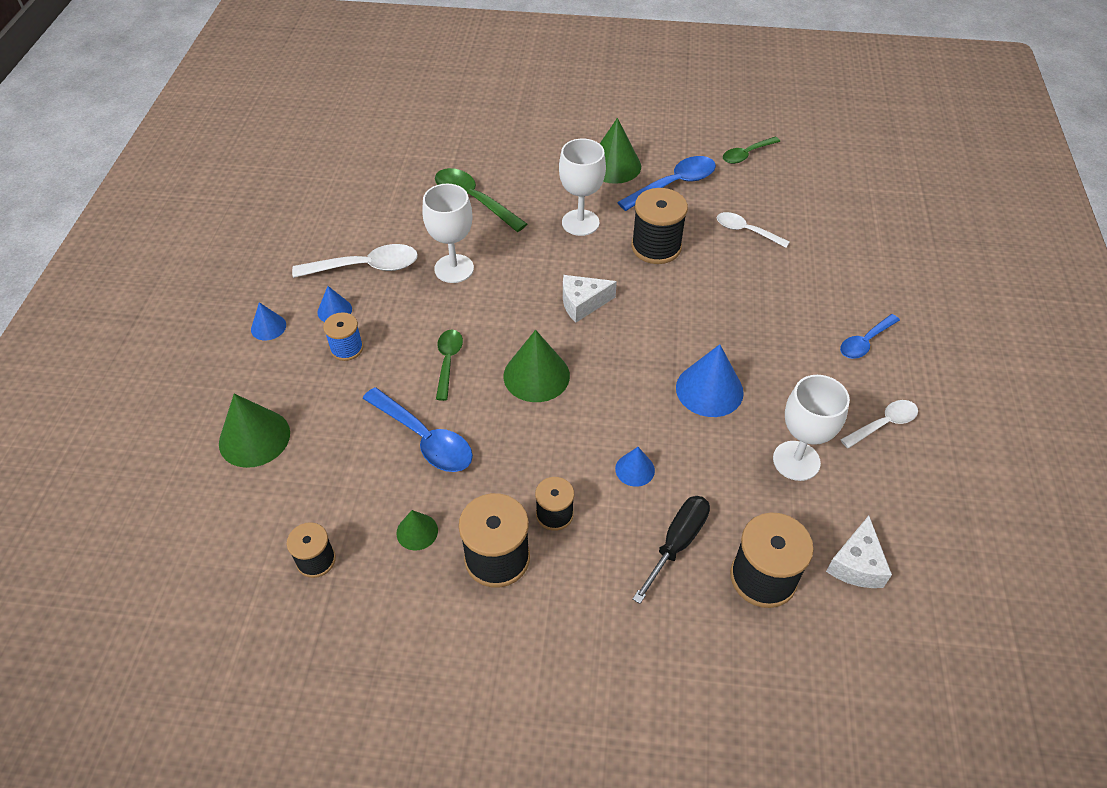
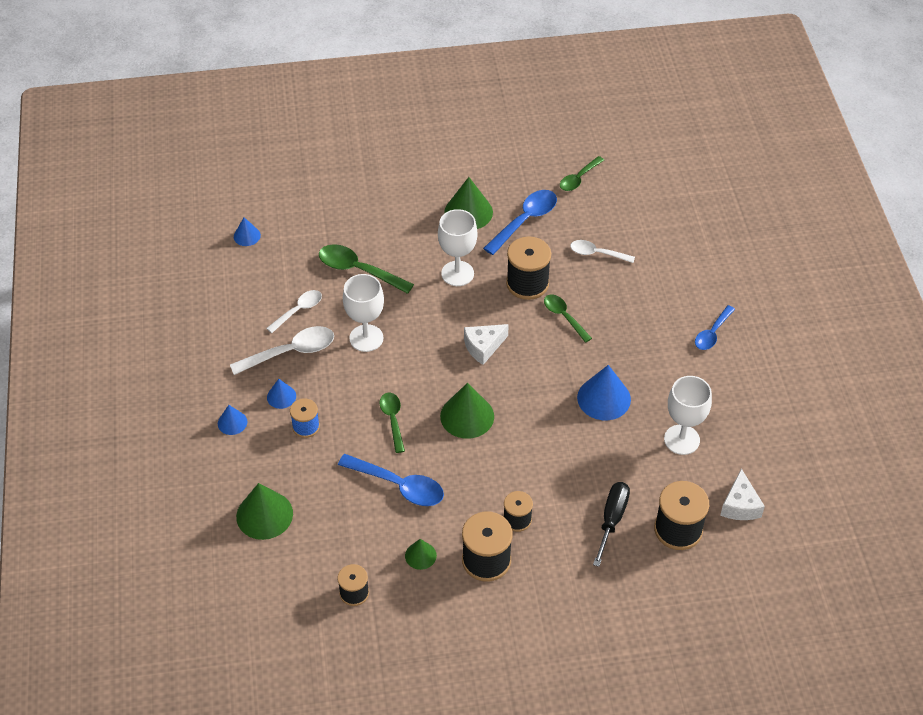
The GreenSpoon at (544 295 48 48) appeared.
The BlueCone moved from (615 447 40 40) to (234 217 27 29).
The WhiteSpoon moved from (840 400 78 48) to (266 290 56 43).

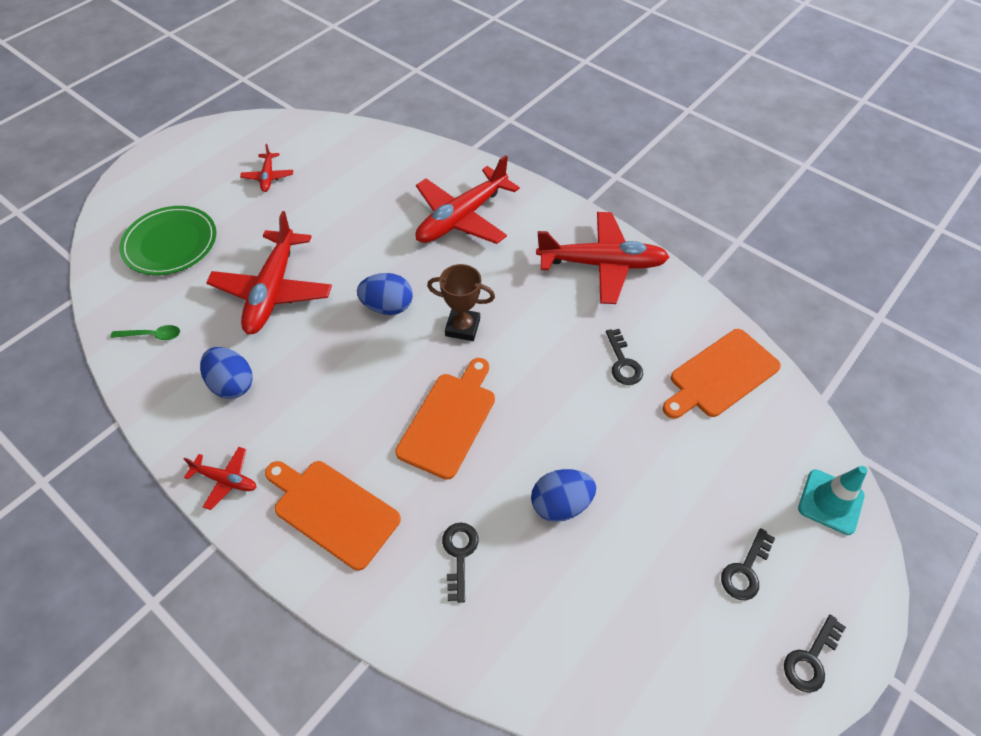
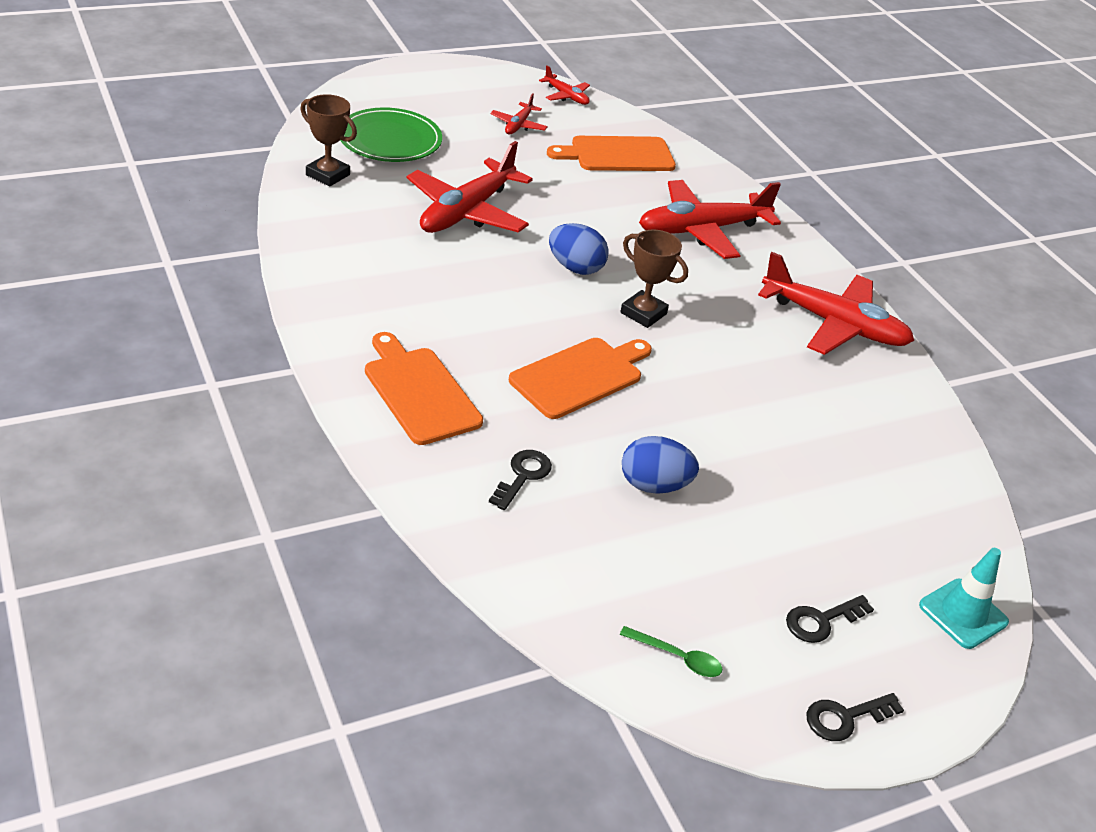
The BlueEgg at (200 347 53 52) disappeared.
The BlackKey at (606 329 37 56) disappeared.
The BrownTrophy at (300 94 57 93) appeared.
The GreenSpoon moved from (110 325 70 15) to (620 626 102 51).
The RedPlane moved from (184 447 73 63) to (539 65 51 40).
The OrangeCuttingBoard moved from (663 329 118 90) to (547 136 129 35).

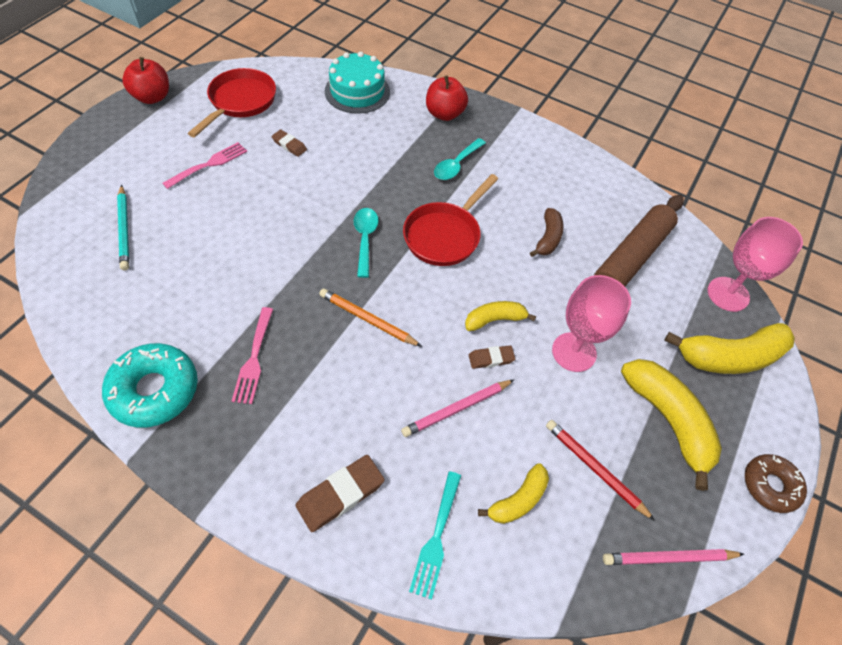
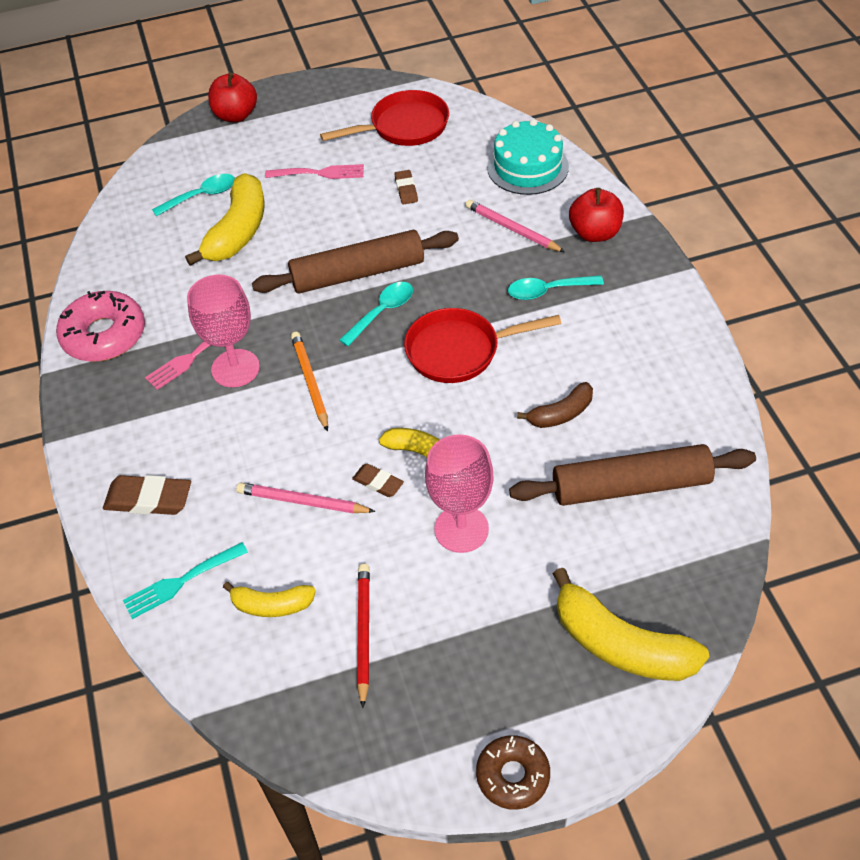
The BrownRollingPin at (252 230 207 63) appeared.
The RedApple moved from (122 57 47 47) to (208 72 49 50).
The PinkPencil moved from (603 549 141 16) to (465 199 100 53).
The YellowBanana moved from (621 359 101 132) to (185 173 79 93).
The PinkGoblet moved from (708 217 95 95) to (187 275 73 112).
The TurquoisePencil at (117 185 12 85) was replaced by the TurquoiseSpoon at (152 174 83 43).
The TurquoiseDonut at (102 343 96 85) became the PinkDonut at (56 291 89 71).

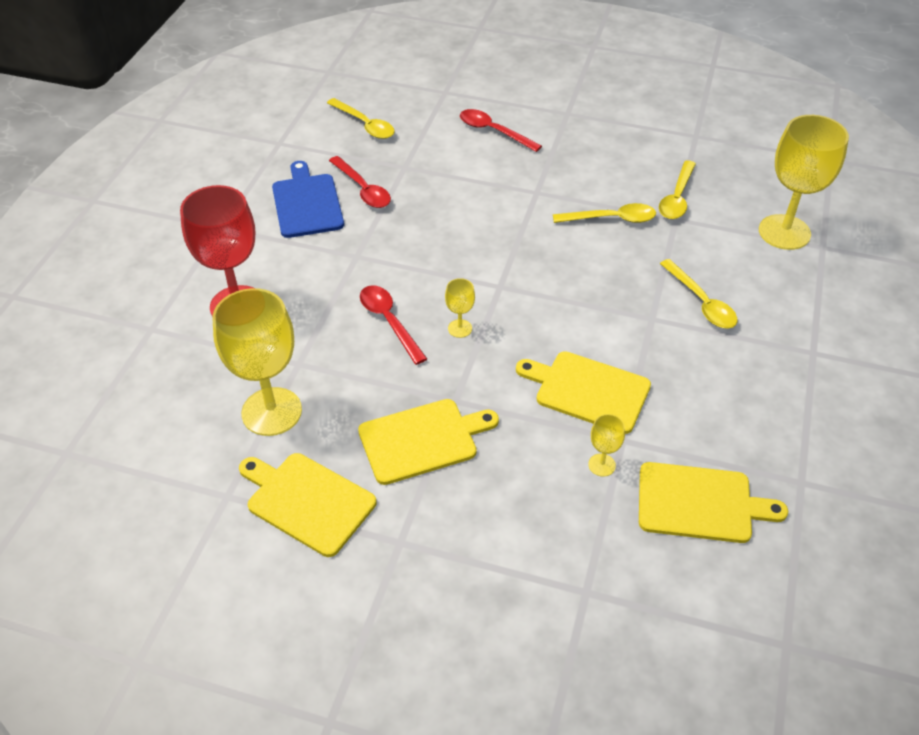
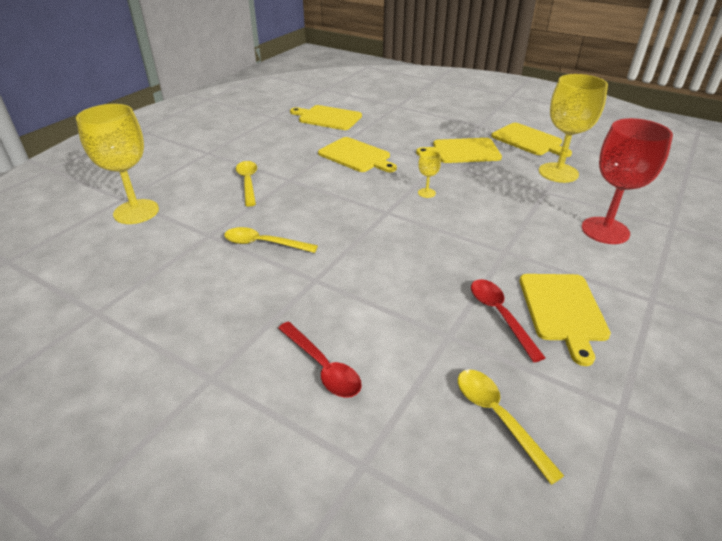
The RedSpoon at (360 285 67 80) disappeared.
The YellowGoblet at (588 414 37 63) disappeared.
The YellowSpoon at (659 160 37 59) disappeared.
The BlueCuttingBoard at (272 161 72 77) became the YellowCuttingBoard at (520 274 91 92).

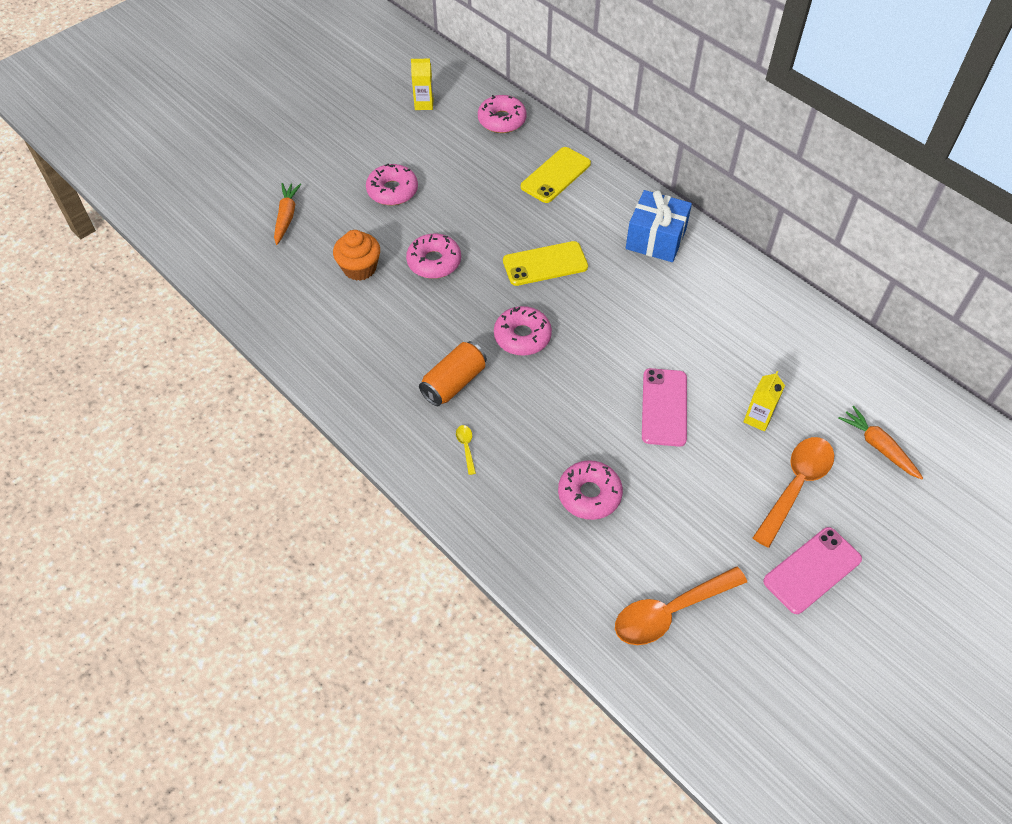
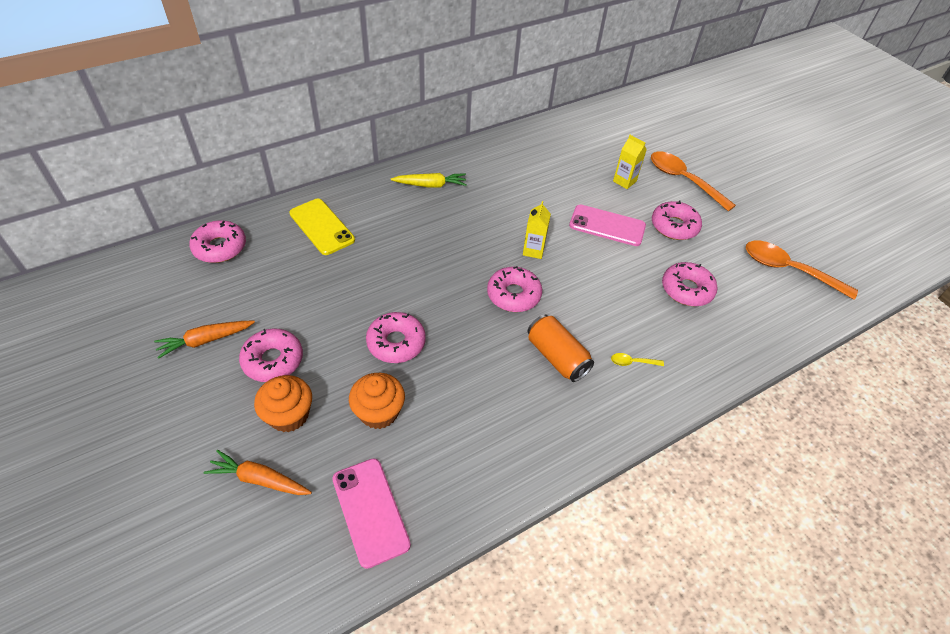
The YellowPhone at (503 241 85 45) disappeared.
The OrangeCupcake at (254 375 58 57) appeared.
The PinkDonut at (652 201 50 39) appeared.
The YellowCarton moved from (411 59 23 51) to (523 201 28 58).
The PinkPhone moved from (763 527 99 87) to (332 458 79 111).
The OrangeCarrot moved from (838 406 85 74) to (154 321 101 38).
The BlueGift at (626 190 66 72) was replaced by the YellowCarrot at (391 173 76 14).
The OrangeSpoon at (615 566 132 79) turned 135 degrees clockwise.

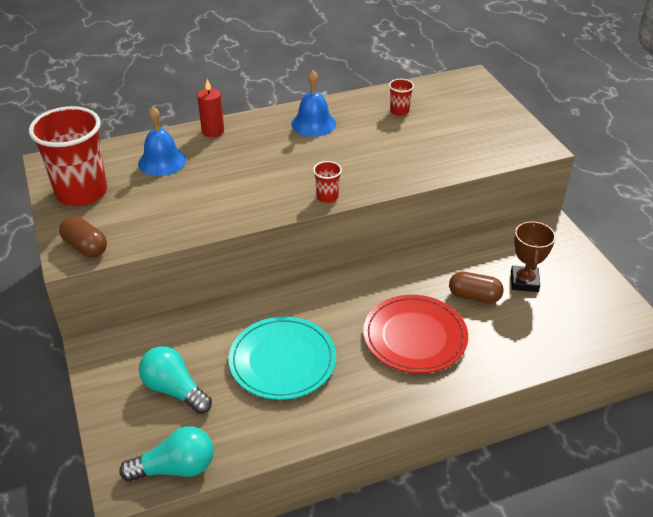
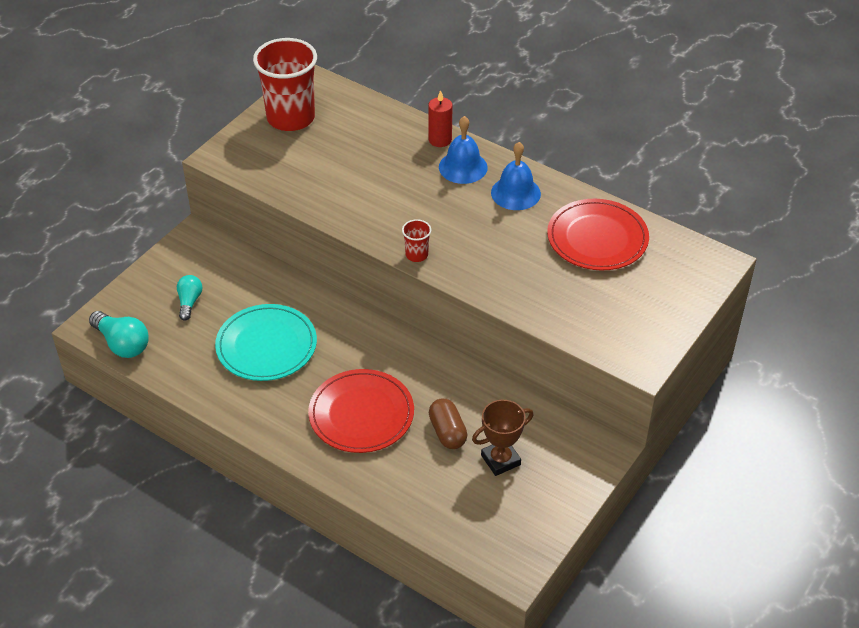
The BrownCapsule at (59 216 48 42) disappeared.
The BlueBell moved from (138 107 48 69) to (439 116 49 68).
The RedCup at (389 79 25 37) was replaced by the RedPlate at (547 199 102 71).
The TurquoiseLightBulb at (139 346 73 68) changed to 0.64 times the size.

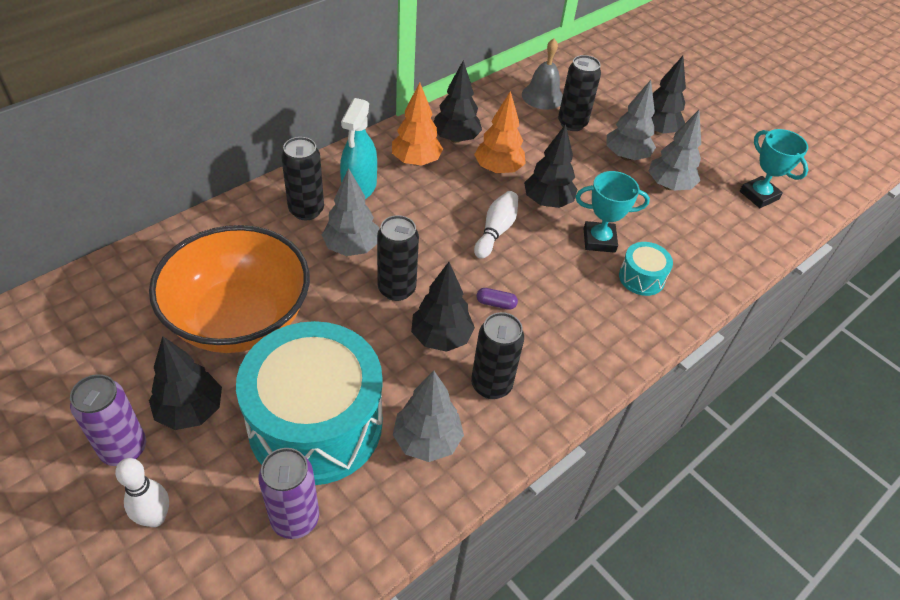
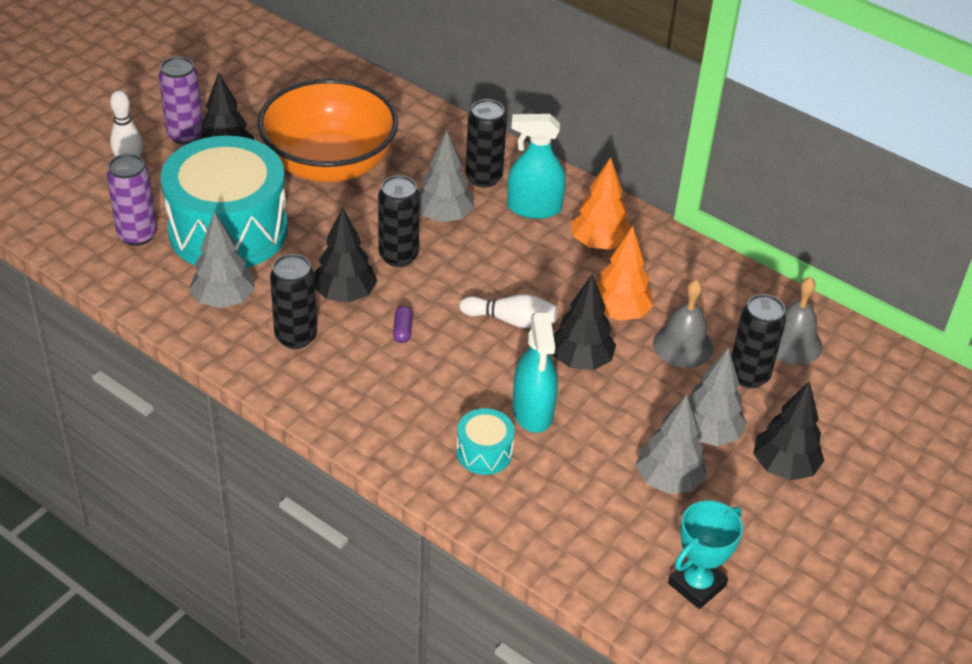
The BlackTree at (433 60 49 83) disappeared.
The GreyBell at (653 279 60 89) appeared.
The TurquoiseTrophy at (575 171 75 82) was replaced by the TurquoiseSprayBottle at (513 312 45 121).

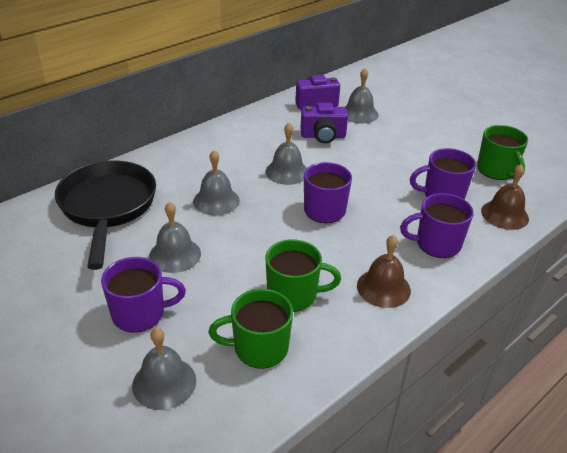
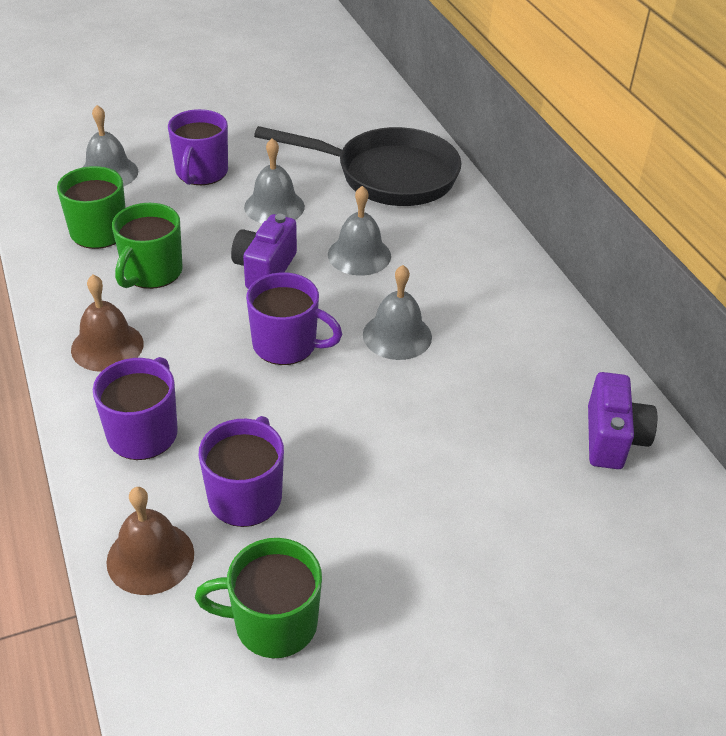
The GreyBell at (345 68 34 56) disappeared.
The PurpleCamera moved from (301 103 47 40) to (231 214 66 75).

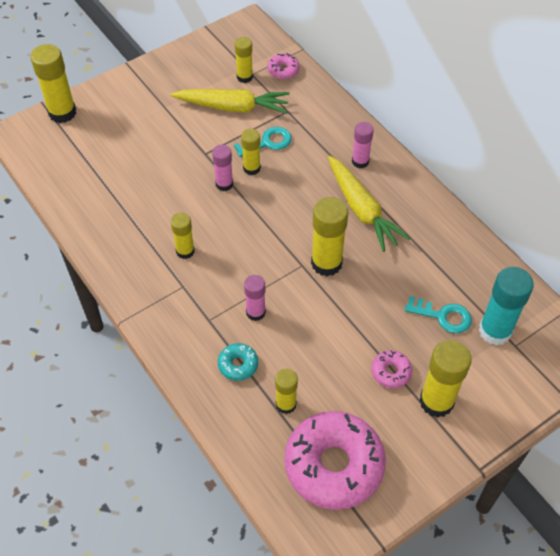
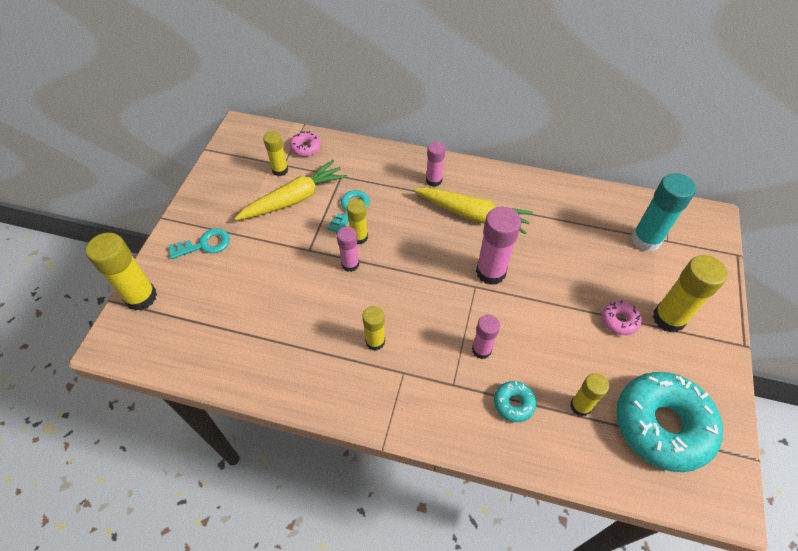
The TurquoiseKey moved from (405 296 67 37) to (168 228 62 31).
The PinkDonut at (284 411 102 99) became the TurquoiseDonut at (616 372 107 100).
The YellowGlueStick at (311 197 37 79) became the PinkGlueStick at (476 206 45 79).

